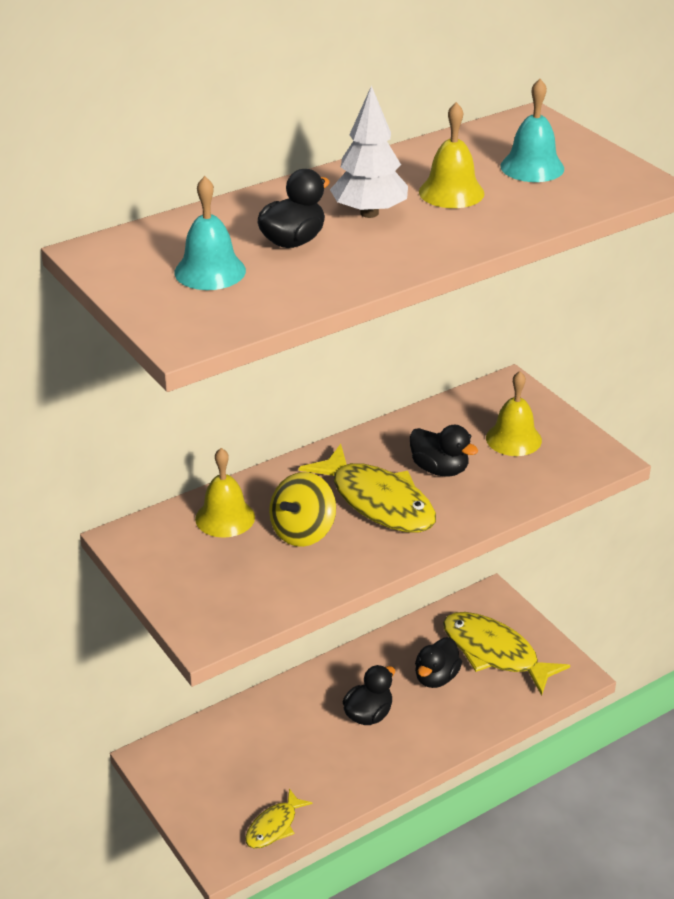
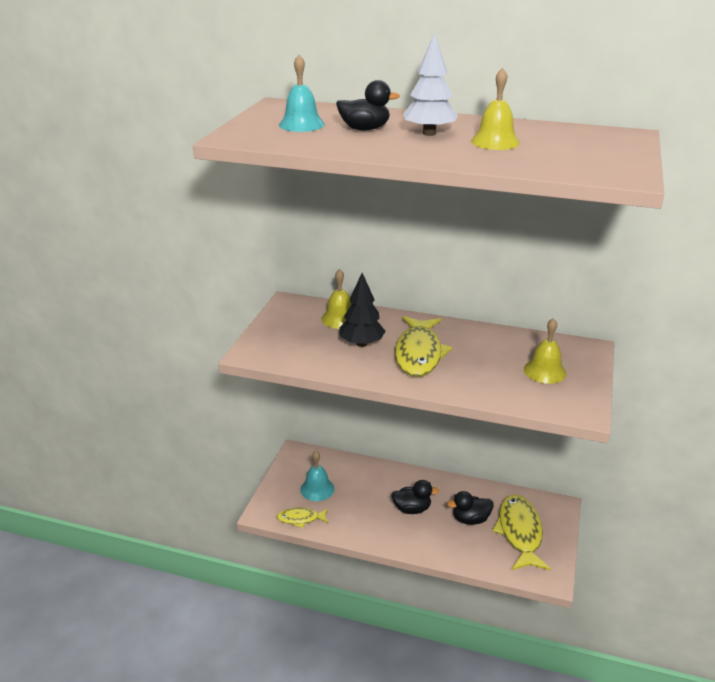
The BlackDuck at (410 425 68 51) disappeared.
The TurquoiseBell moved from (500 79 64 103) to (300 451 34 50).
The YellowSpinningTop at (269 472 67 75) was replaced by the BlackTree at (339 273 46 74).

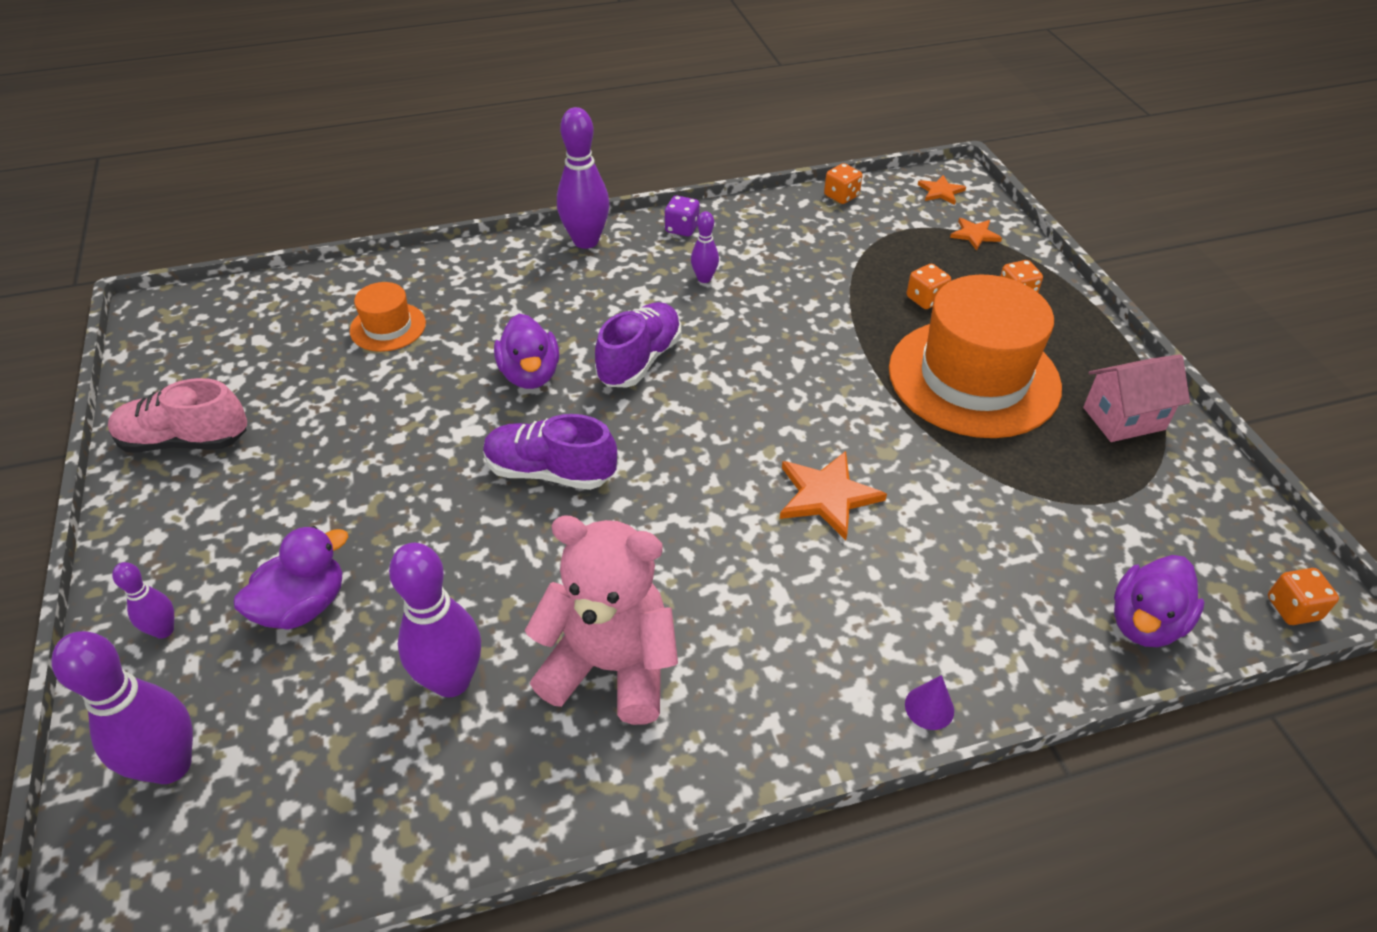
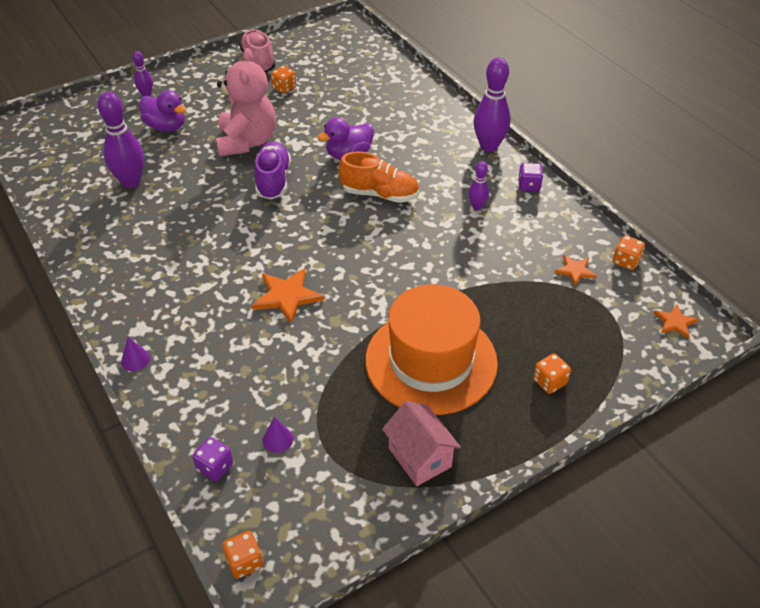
The PurpleBowlingPin at (51 631 142 153) disappeared.
The OrangeHat at (350 282 76 70) disappeared.
The PurpleCone at (262 417 31 36) appeared.
The PinkTeddyBear moved from (525 515 153 210) to (215 48 61 109).
The OrangeDice moved from (906 264 45 45) to (271 66 25 28).
The OrangeStar moved from (950 218 52 33) to (554 255 43 31).
The PurpleDuck at (1114 555 90 92) was replaced by the PurpleDice at (192 437 41 44).
The PurpleShoe at (595 302 86 86) became the OrangeShoe at (339 151 80 52).

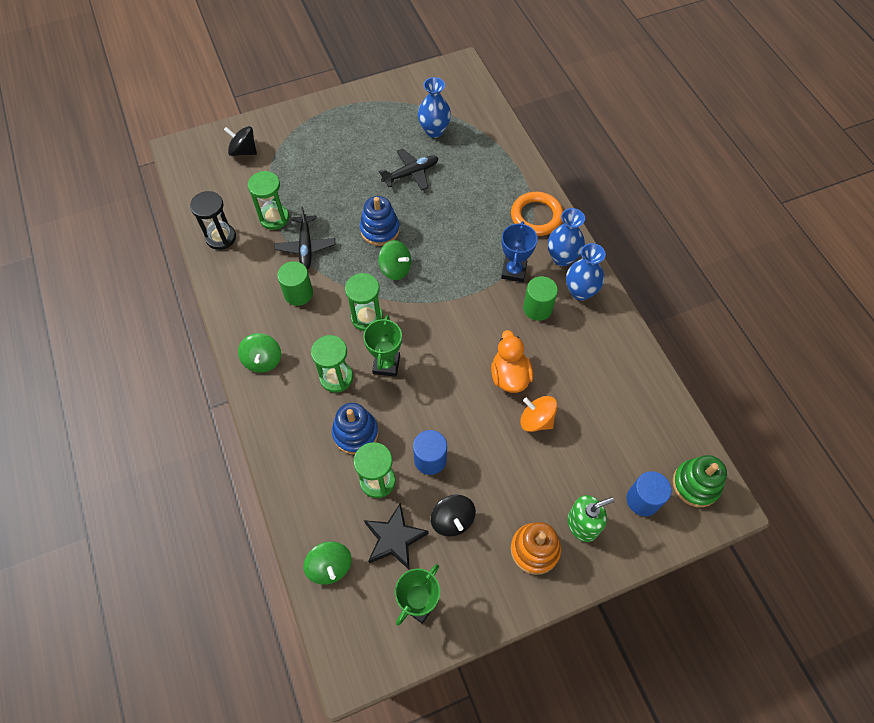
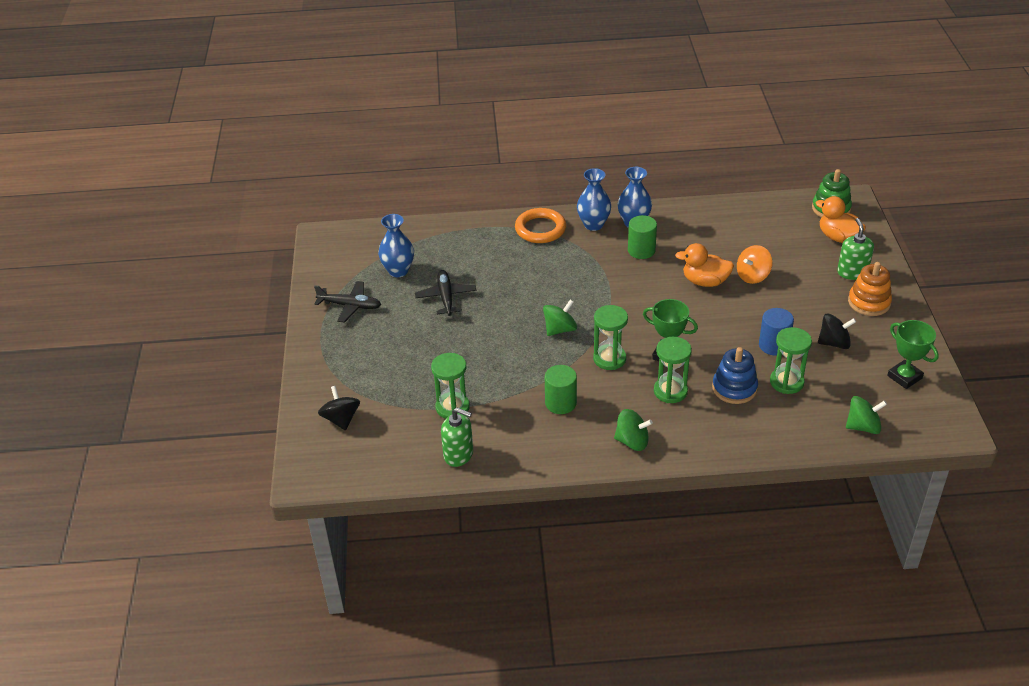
The BlueStackingToy at (360 196 40 50) disappeared.
The BlackStar at (364 503 65 67) disappeared.
The BlueTrophy at (501 221 37 61) disappeared.
The BlackPlane moved from (275 207 61 62) to (314 281 67 42).
The BlackHourglass at (190 191 46 59) was replaced by the GreenSoapDispenser at (441 408 32 59).
The BlueCylinder at (627 471 44 45) was replaced by the OrangeDuck at (816 196 50 47).
The BlackSpinningTop at (224 126 33 30) turned 120 degrees clockwise.

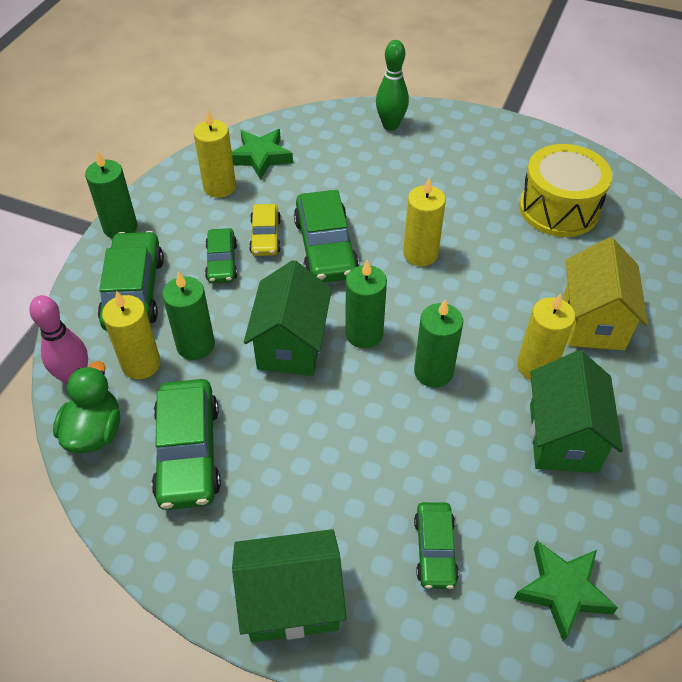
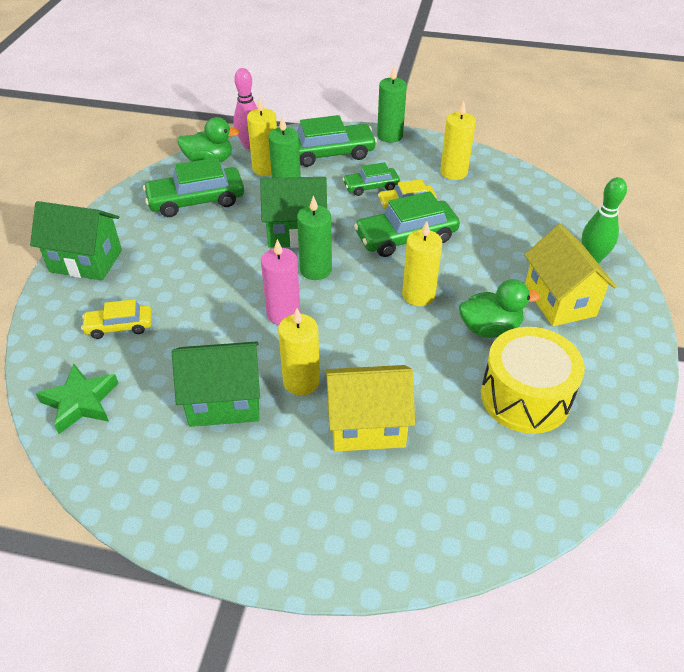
The GreenStar at (232 129 61 51) disappeared.
The GreenDuck at (459 279 81 59) appeared.
The YellowHouse at (524 224 93 102) appeared.
The GreenCandle at (414 300 49 88) became the PinkCandle at (261 239 39 86).
The GreenCar at (414 502 45 87) became the YellowCar at (81 299 71 40).
The GreenHouse at (232 529 114 114) turned 60 degrees counterclockwise.

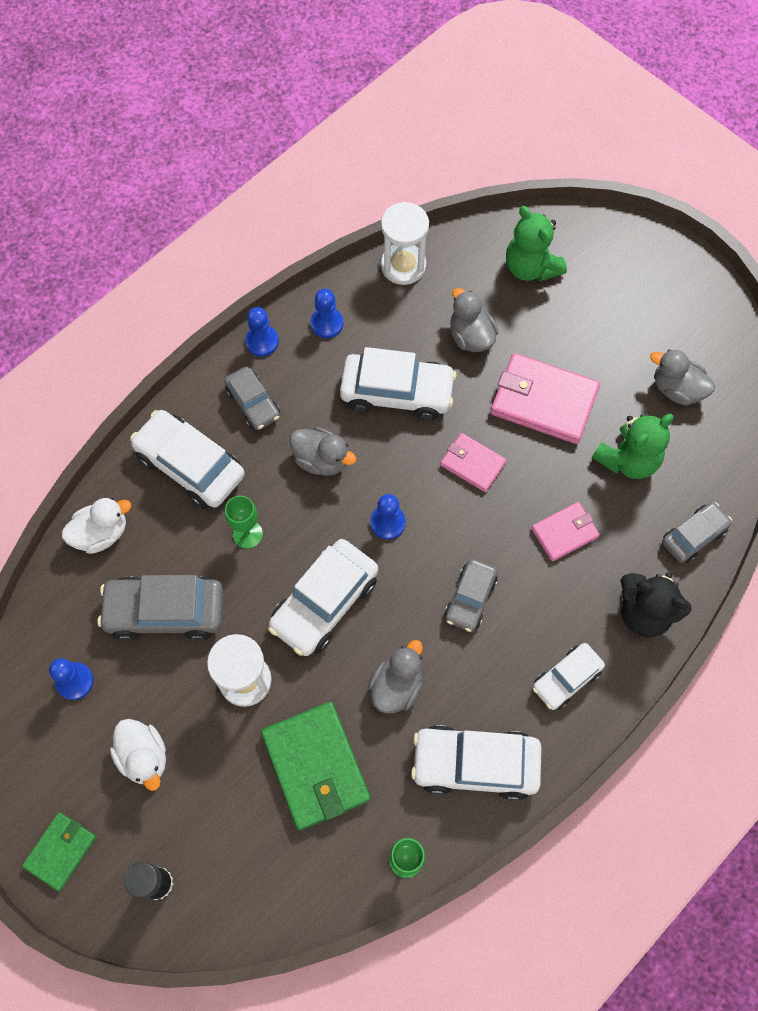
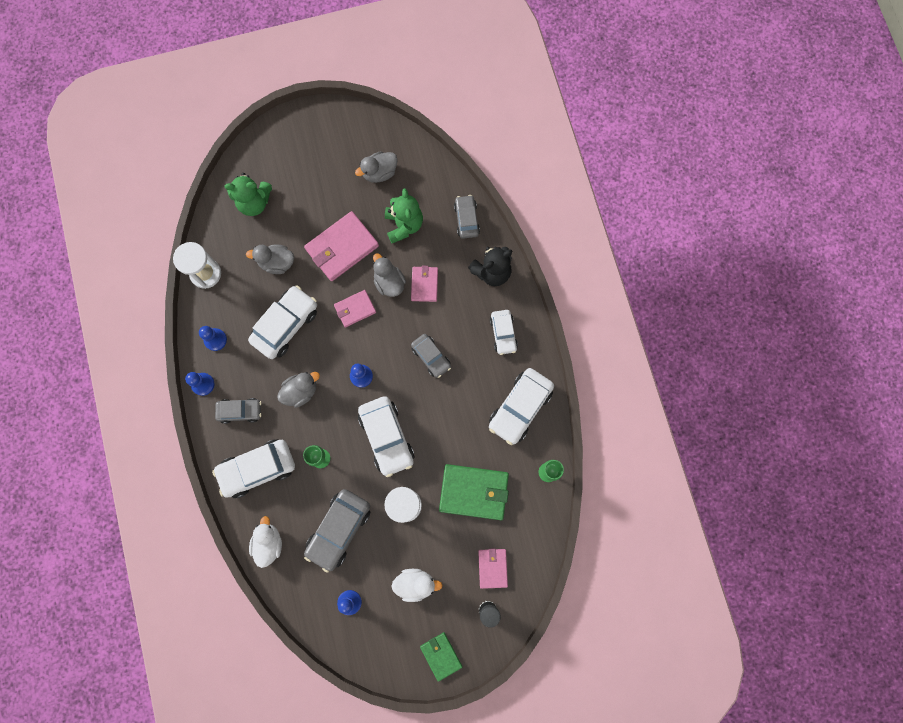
The PinkWallet at (478 548 30 41) appeared.
The GreyDuck moved from (368 640 55 74) to (373 253 33 44).

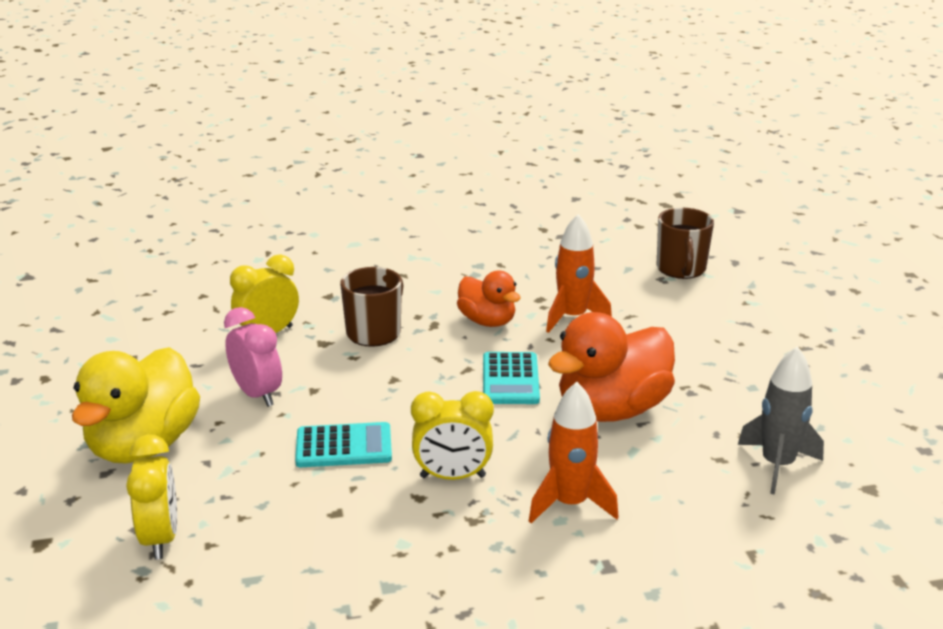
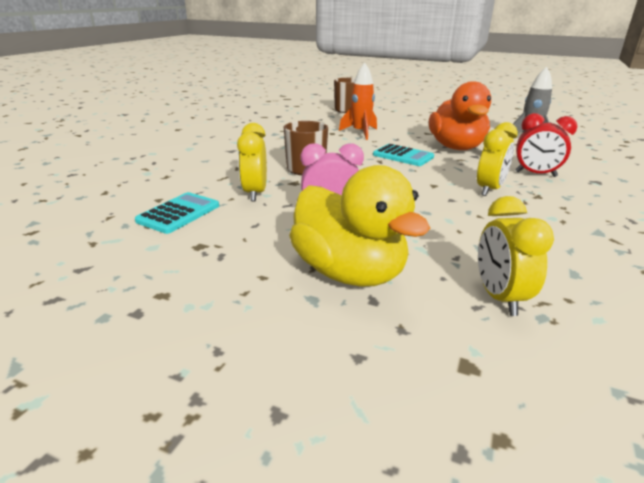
The OrangeDuck at (457 271 64 56) disappeared.
The TurquoiseCalculator moved from (295 422 97 45) to (135 192 84 42).
The OrangeRocket at (529 382 90 141) was replaced by the RedClock at (515 113 62 64).
The YellowClock at (126 434 51 126) turned 120 degrees counterclockwise.

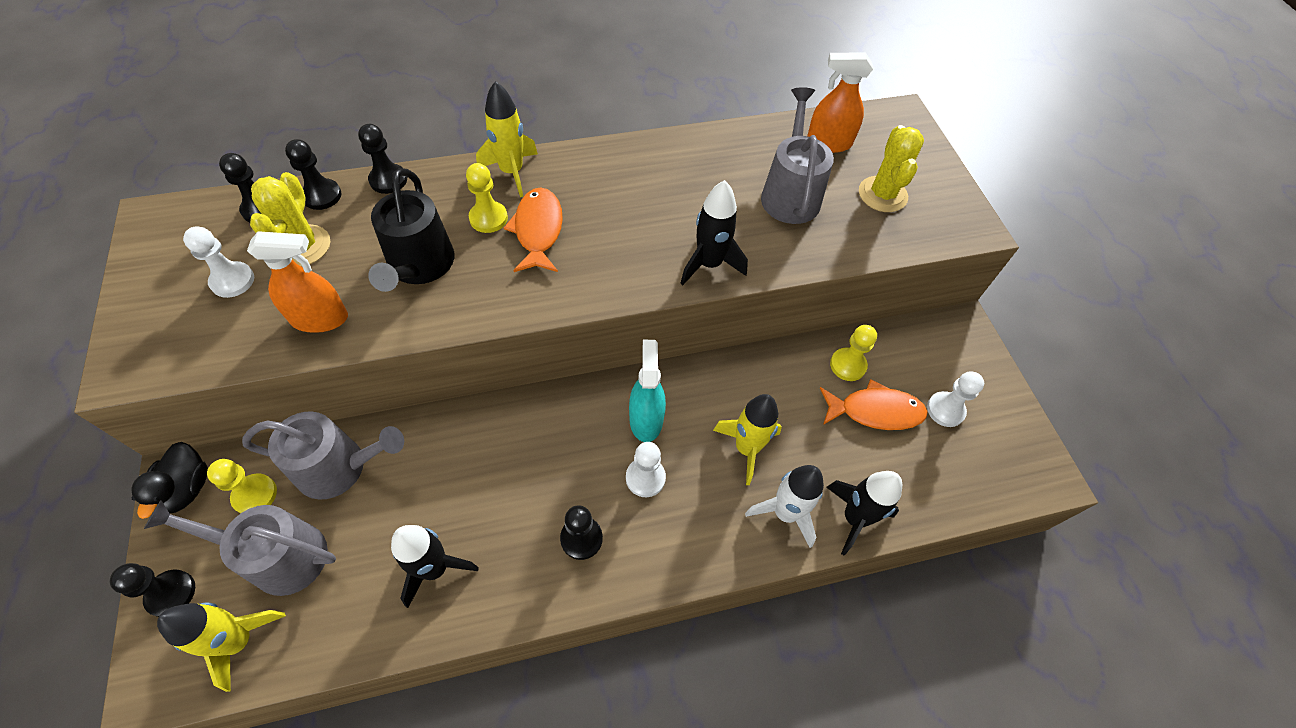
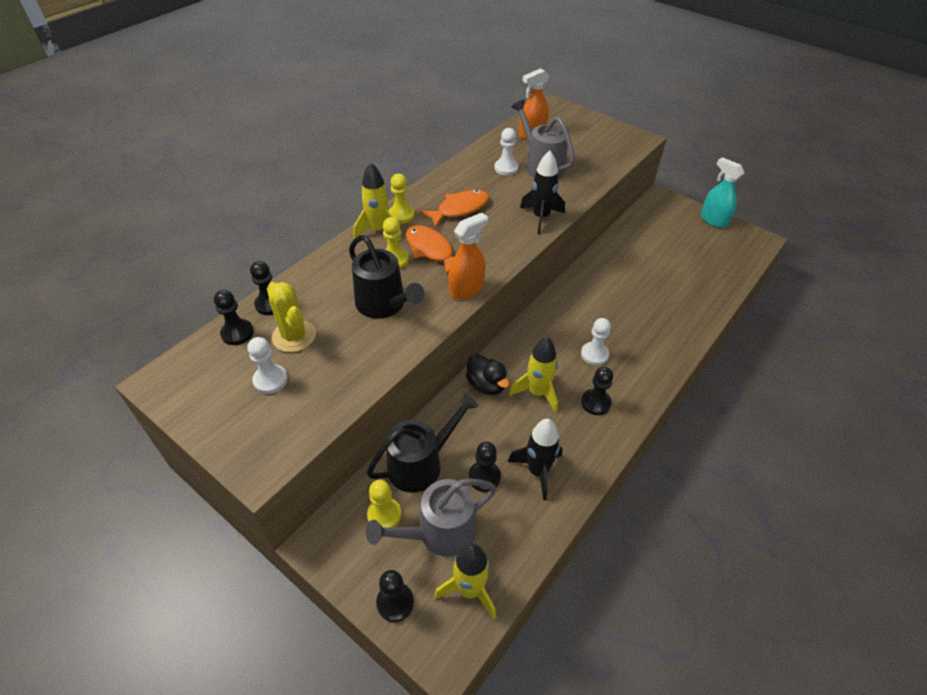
The WhiteRocket at (745 465 79 83) disappeared.
The BlackRocket at (826 471 76 85) disappeared.
The YellowCactus at (859 125 65 87) disappeared.
The BlackDuck moved from (131 442 77 77) to (466 354 43 41).
The OrangeSprayBottle moved from (247 231 101 102) to (449 213 39 86).
The BlackPawn moved from (358 124 49 70) to (468 441 33 51).
The TurquoiseSprayBottle moved from (629 340 37 102) to (701 157 43 71).
The YellowRocket moved from (713 394 69 91) to (509 337 49 76).
The OrangeFish moved from (820 379 108 51) to (420 190 69 38).
The YellowPawn moved from (830 325 47 56) to (388 174 26 50).
The WhitePawn moved from (927 371 57 56) to (494 128 24 47).
The GreyWateringCan at (242 411 162 89) became the BlackWateringCan at (367 393 111 100).

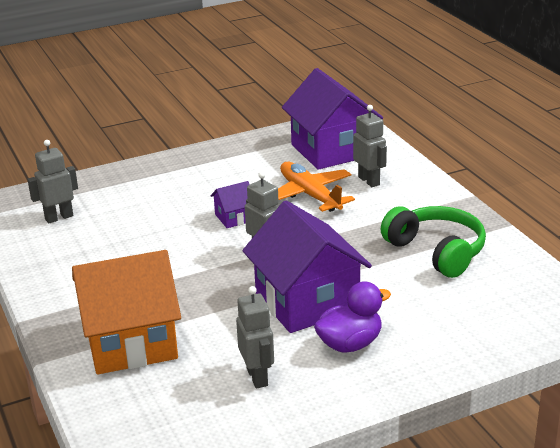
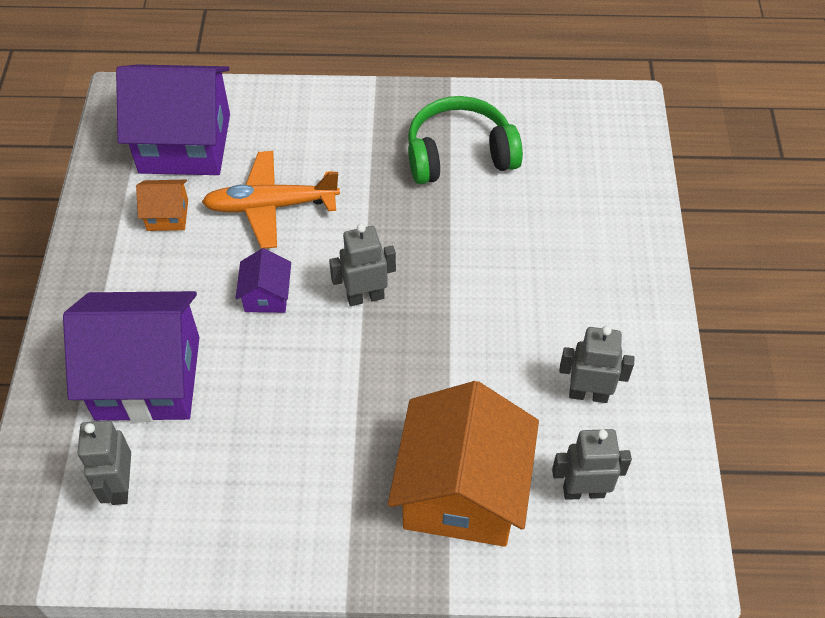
The PurpleDuck at (314 281 77 72) disappeared.
The OrangeHouse at (136 180 52 51) appeared.
The PurpleHouse moved from (242 201 130 132) to (63 291 137 131).
The GreyRobot moved from (353 105 34 82) to (552 429 80 71).

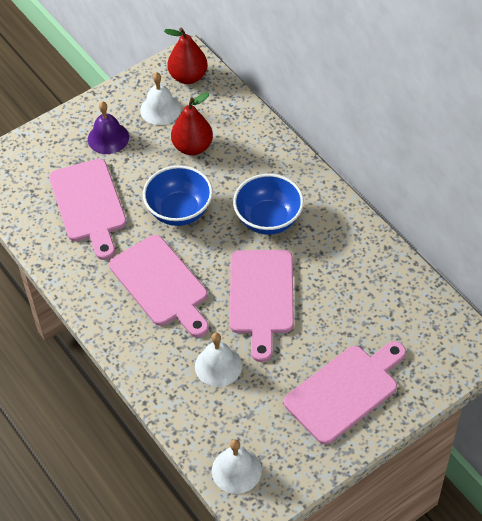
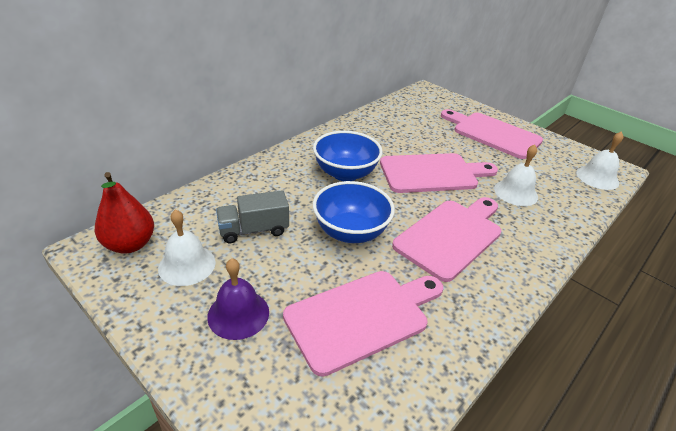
The RedPear at (171 92 42 63) was replaced by the GreyTruck at (216 190 73 53).

